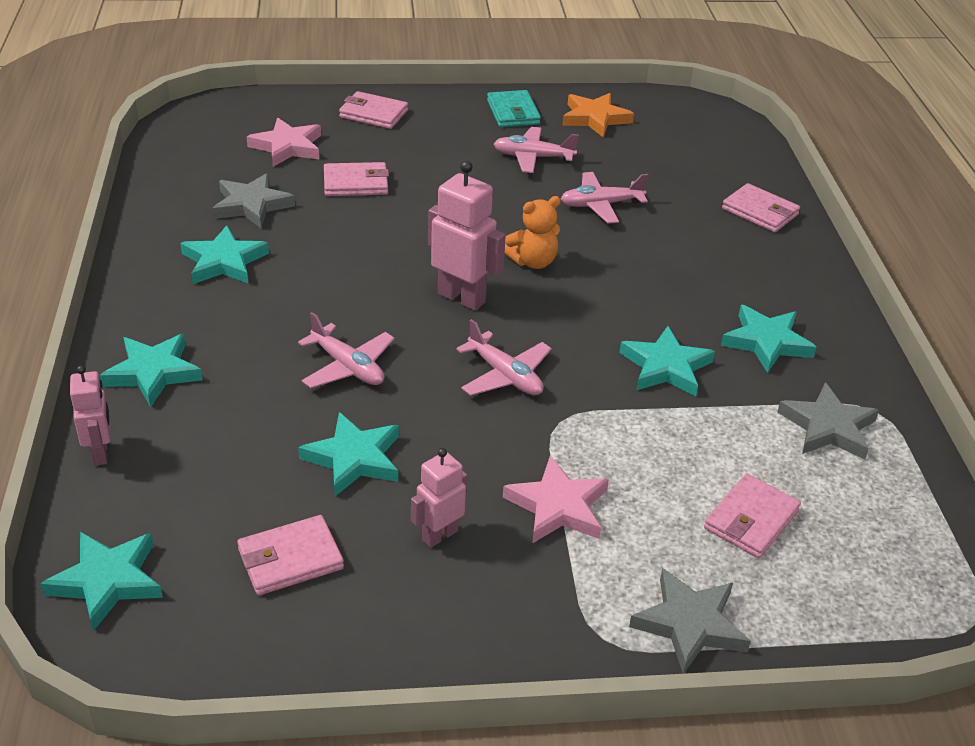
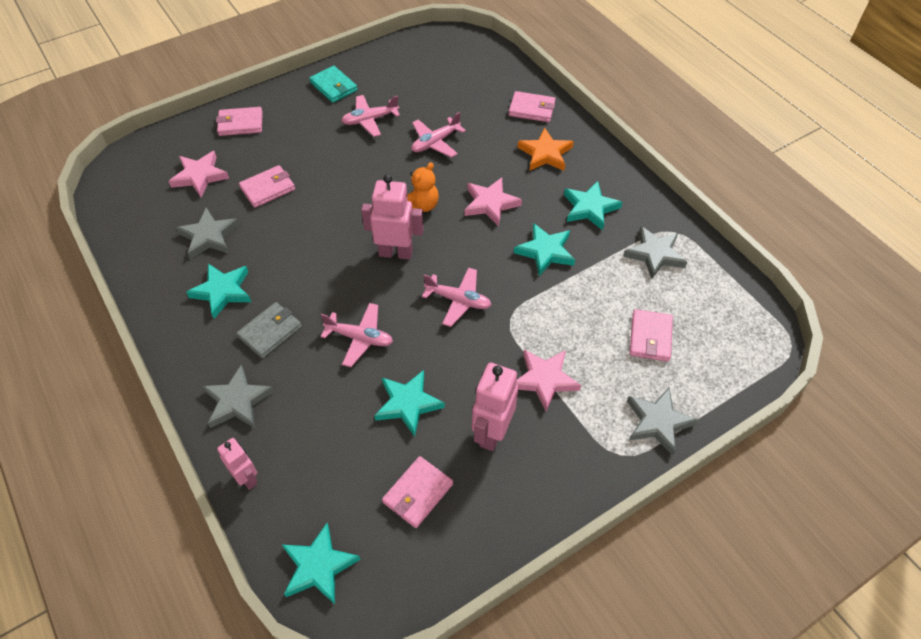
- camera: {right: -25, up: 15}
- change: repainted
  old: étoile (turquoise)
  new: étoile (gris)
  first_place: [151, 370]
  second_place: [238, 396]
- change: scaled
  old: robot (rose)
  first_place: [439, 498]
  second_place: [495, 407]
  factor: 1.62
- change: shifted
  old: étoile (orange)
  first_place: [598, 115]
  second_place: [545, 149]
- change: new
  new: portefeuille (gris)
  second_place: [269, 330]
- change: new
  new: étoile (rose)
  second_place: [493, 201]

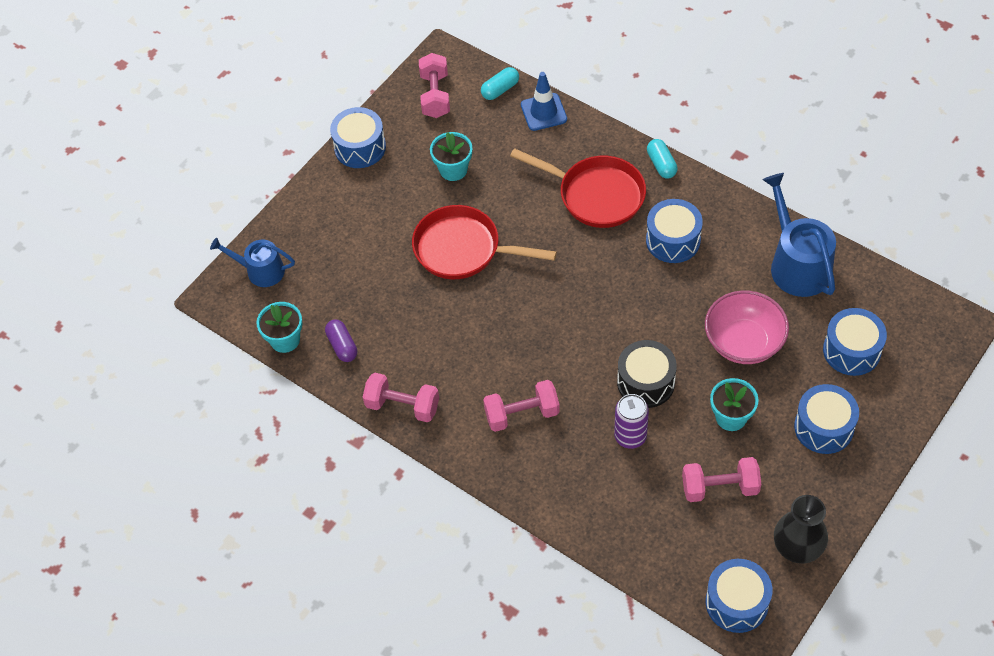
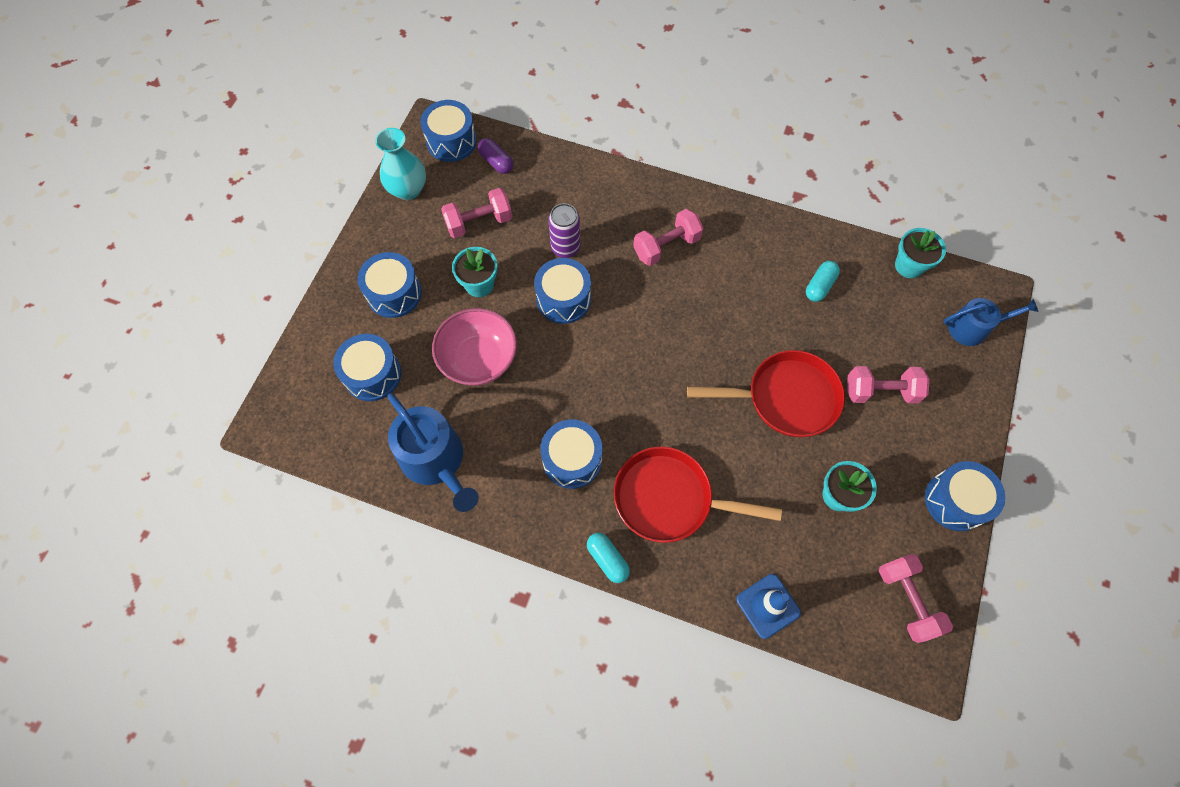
- camera: {right: 160, up: 10}
- change: shifted
  old: gélule (violet)
  first_place: [341, 340]
  second_place: [495, 156]
- change: shifted
  old: haltère (rose)
  first_place: [401, 397]
  second_place: [888, 385]
- change: shifted
  old: gélule (turquoise)
  first_place: [500, 83]
  second_place: [823, 281]
- change: repainted
  old: tambour (noir)
  new: tambour (bleu)
  first_place: [647, 374]
  second_place: [562, 291]
- change: repainted
  old: vase (noir)
  new: vase (turquoise)
  first_place: [801, 529]
  second_place: [400, 164]

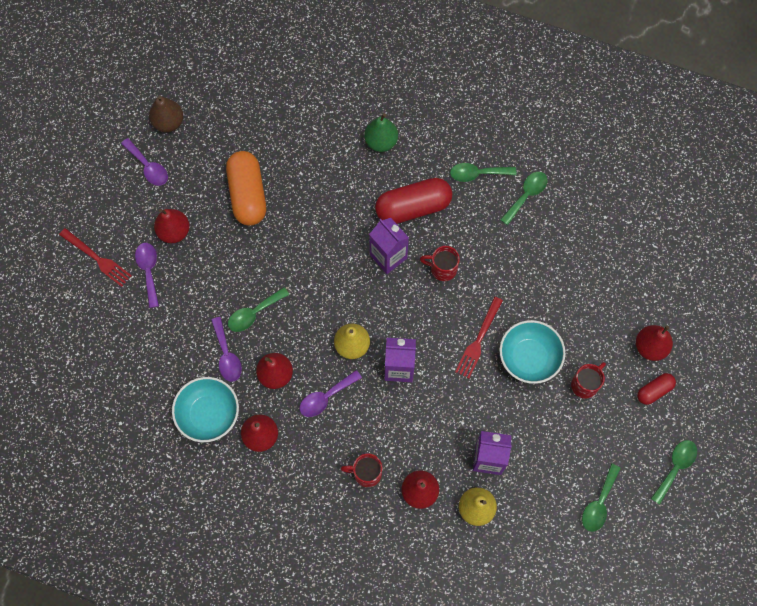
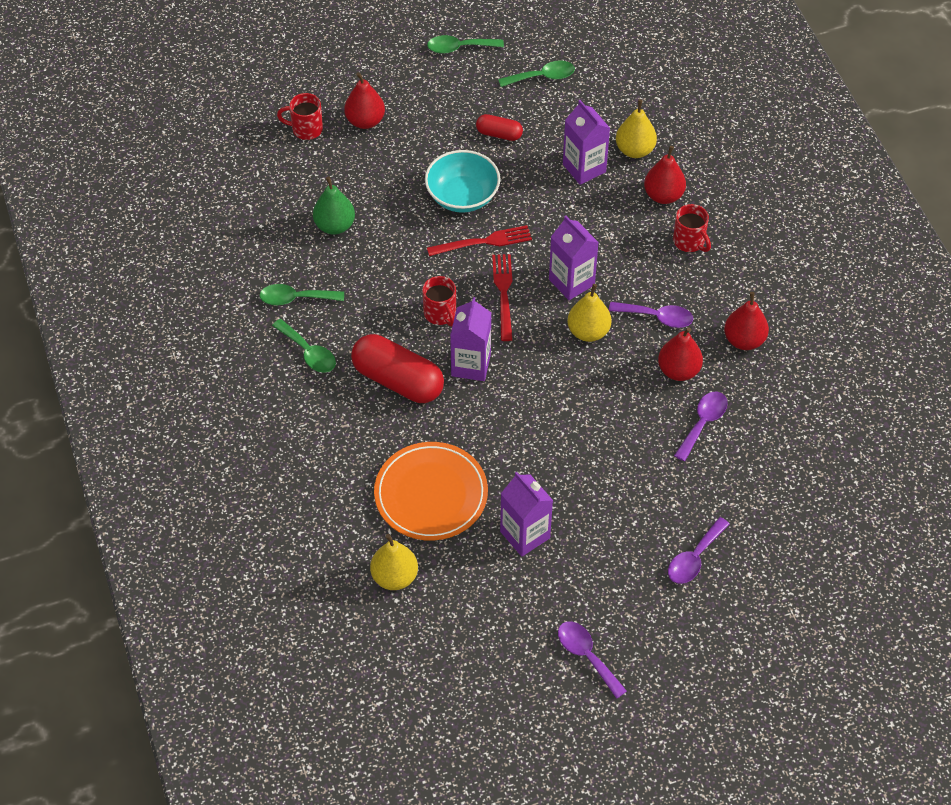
- camera: {right: -130, up: -15}
- change: shifted
  old: fourchette (rouge)
  first_place: [95, 257]
  second_place: [502, 297]
- change: rotated
  old: cuillère (violet)
  first_place: [144, 162]
  second_place: [592, 660]
  degrees: -45
- change: gone
  old: poire (marron)
  first_place: [166, 113]
- change: gone
  old: poire (rouge)
  first_place: [172, 226]
- change: gone
  old: bol (turquoise)
  first_place: [205, 409]
- change: swapped
  old: gélule (orange)
  new: brique de lait (violet)
  first_place: [246, 188]
  second_place: [526, 514]
- change: gone
  old: cuillère (vert)
  first_place: [259, 309]
- change: shifted
  old: poire (vert)
  first_place: [381, 132]
  second_place: [334, 205]
- change: shifted
  old: tasse (rouge)
  first_place: [588, 380]
  second_place: [300, 116]
- change: shifted
  old: gélule (rouge)
  first_place: [656, 389]
  second_place: [499, 127]
- change: new
  new: poire (jaune)
  second_place: [394, 562]
- change: new
  new: assiette (orange)
  second_place: [431, 491]

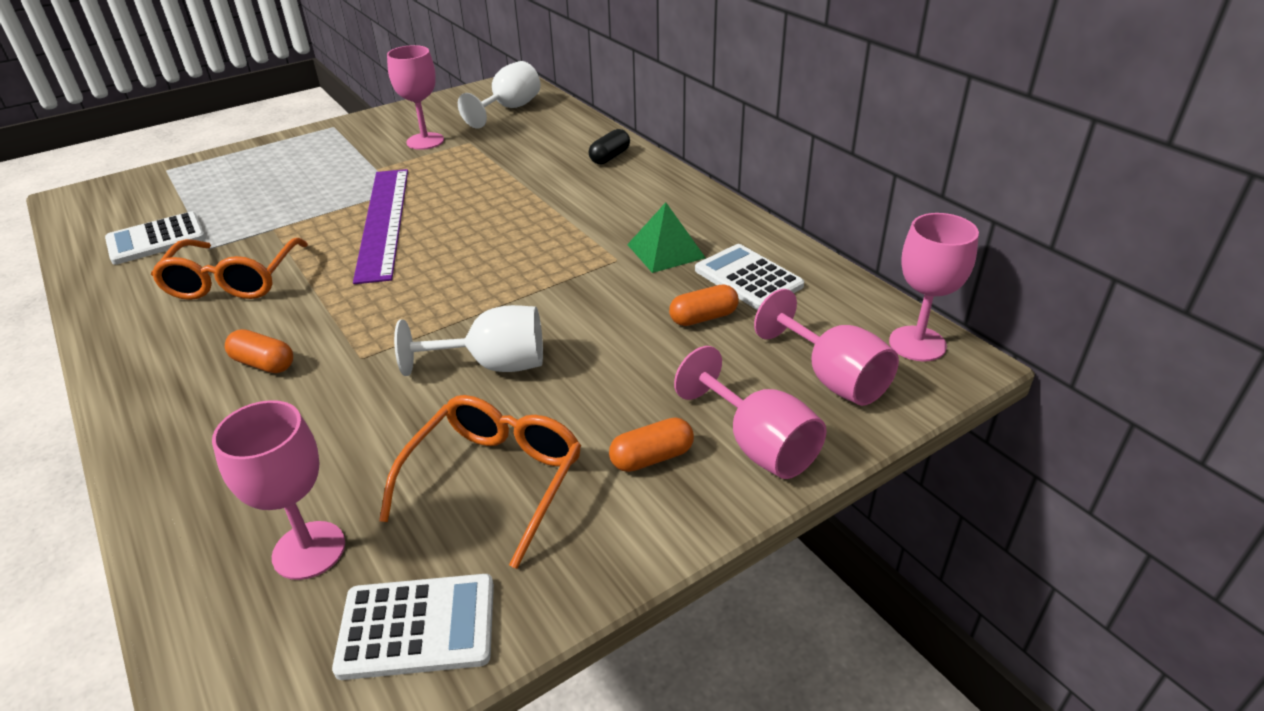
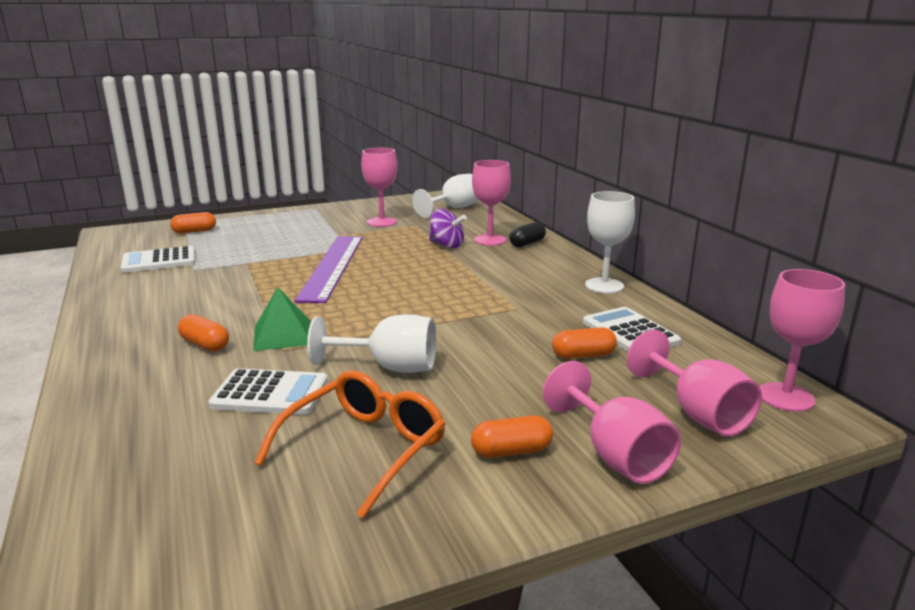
- camera: {right: 10, up: -15}
- change: gone
  old: lunettes (orange)
  first_place: [229, 269]
- change: shifted
  old: verre à pied (rose)
  first_place: [278, 490]
  second_place: [491, 203]
- change: shifted
  old: calculatrice (blanc)
  first_place: [413, 627]
  second_place: [268, 391]
- change: shifted
  old: pyramide (vert)
  first_place: [666, 237]
  second_place: [282, 319]
- change: new
  new: gélule (orange)
  second_place: [193, 223]
- change: new
  new: toupie (violet)
  second_place: [448, 228]
- change: new
  new: verre à pied (blanc)
  second_place: [610, 242]

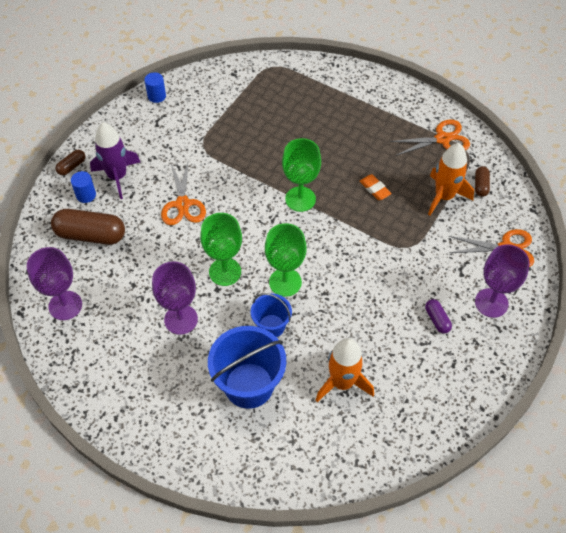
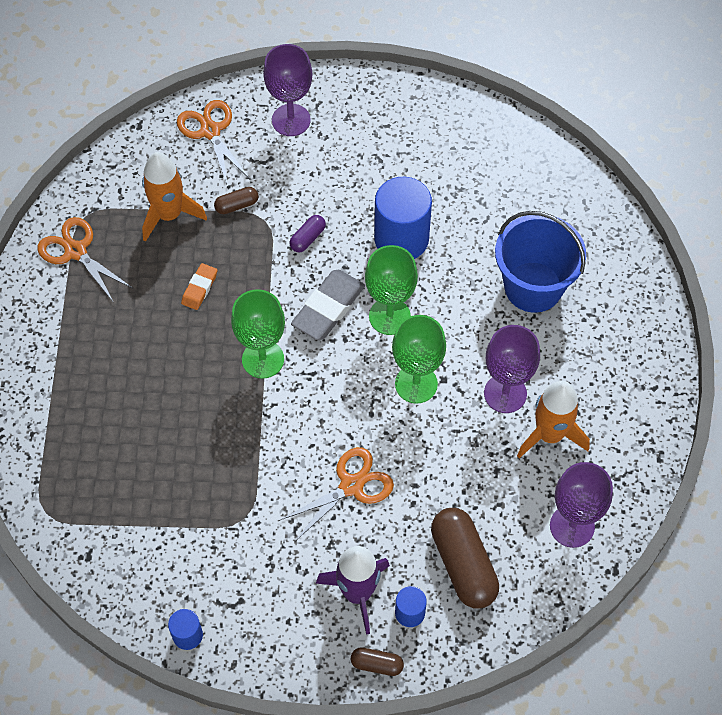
- camera: {right: -120, up: 5}
- change: gone
  old: seau (bleu)
  first_place: [271, 315]
- change: shifted
  old: fusée (orange)
  first_place: [345, 370]
  second_place: [553, 419]
- change: shifted
  old: gélule (violet)
  first_place: [438, 316]
  second_place: [308, 233]
- change: shifted
  old: gélule (marron)
  first_place: [482, 181]
  second_place: [236, 200]
- change: new
  new: gomme (gris)
  second_place: [328, 305]
- change: new
  new: cylindre (bleu)
  second_place: [403, 218]

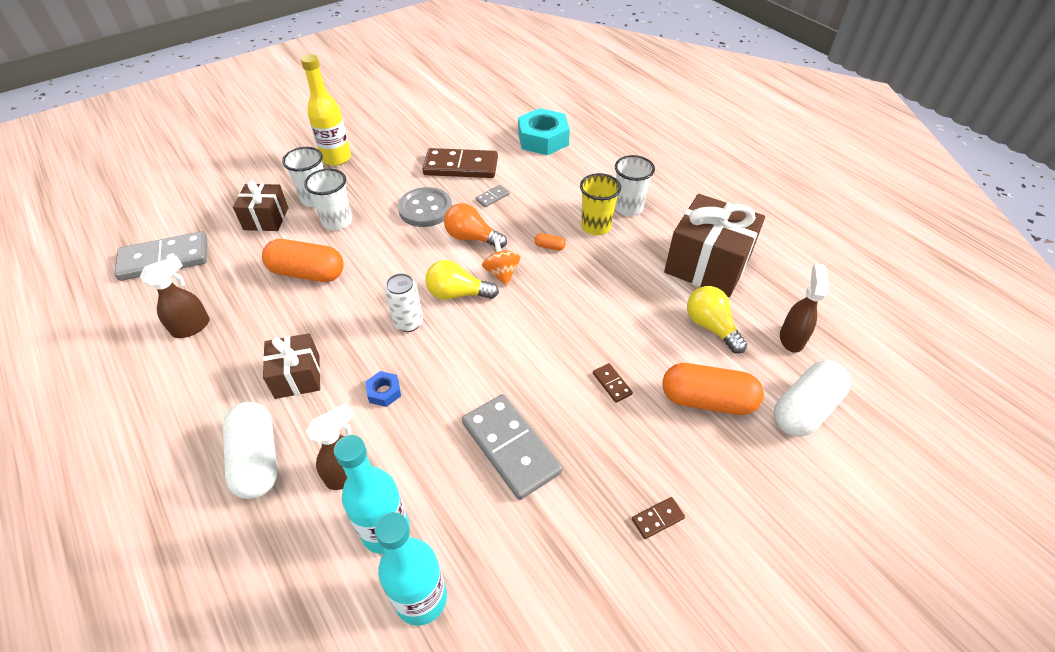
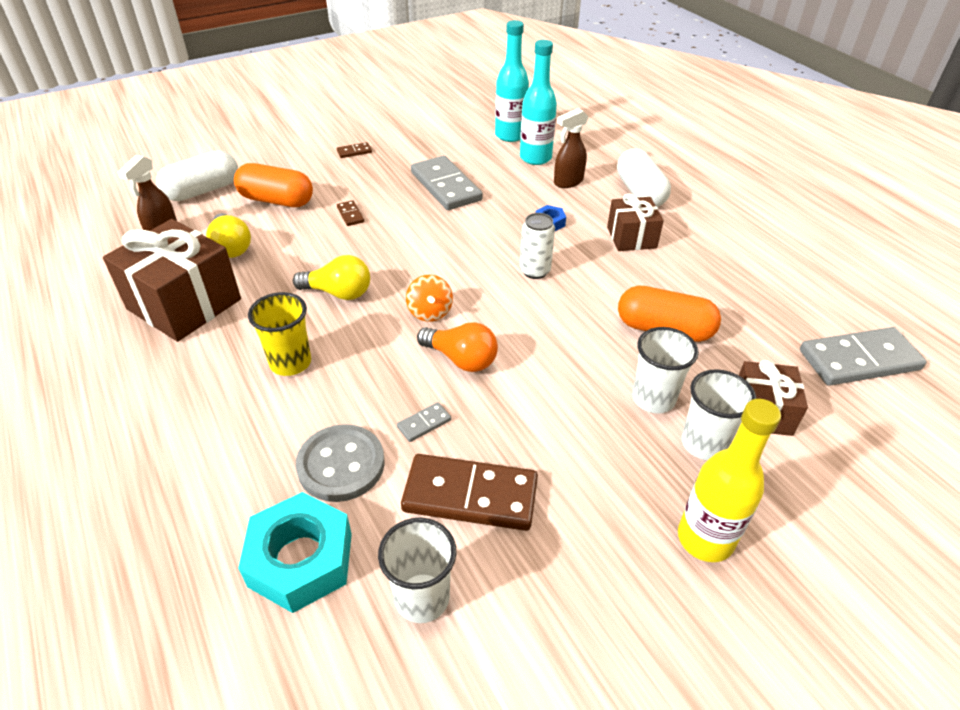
- camera: {right: -175, up: -5}
- change: gone
  old: vaporisateur (marron)
  first_place: [175, 297]
- change: shifted
  old: bouton (gris)
  first_place: [425, 207]
  second_place: [340, 463]
- change: shifted
  old: ampoule (jaune)
  first_place: [462, 280]
  second_place: [331, 277]
- change: gone
  old: gélule (orange)
  first_place: [550, 242]
- change: shifted
  old: gobelet (blanc)
  first_place: [635, 185]
  second_place: [417, 570]

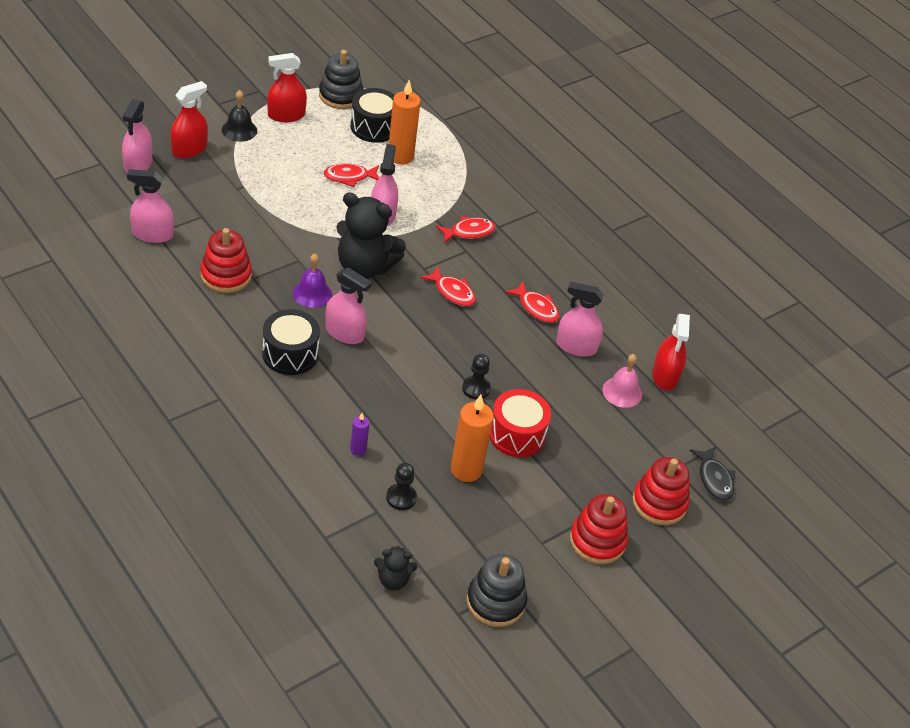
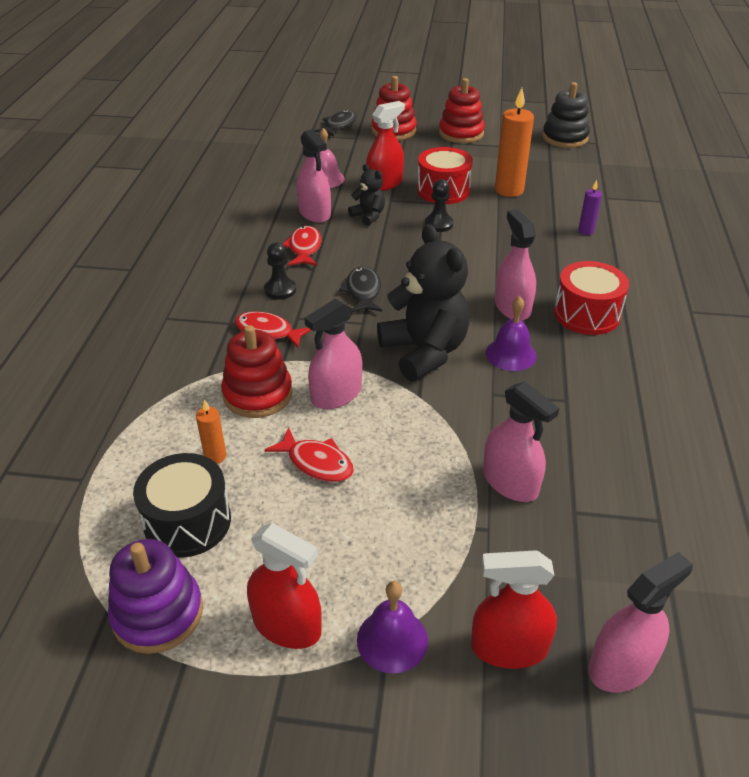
- camera: {right: -130, up: -5}
- change: shifted
  old: vaporisateur (rose)
  first_place: [150, 206]
  second_place: [521, 441]
- change: shifted
  old: jouet à empiler (rouge)
  first_place: [226, 260]
  second_place: [257, 371]
- change: repainted
  old: cloche (noir)
  new: cloche (violet)
  first_place: [239, 116]
  second_place: [392, 627]
- change: repainted
  old: tambour (noir)
  new: tambour (rouge)
  first_place: [291, 342]
  second_place: [591, 298]
- change: repainted
  old: jouet à empiler (noir)
  new: jouet à empiler (violet)
  first_place: [341, 79]
  second_place: [155, 596]
- change: shifted
  old: ours en peluche (noir)
  first_place: [395, 568]
  second_place: [366, 195]
- change: shifted
  old: pion (noir)
  first_place: [401, 486]
  second_place: [280, 271]
- change: scaled
  old: bougie (orange)
  first_place: [405, 122]
  second_place: [211, 431]
  factor: 0.5
- change: repainted
  old: poisson (rouge)
  new: poisson (noir)
  first_place: [448, 286]
  second_place: [360, 289]
- change: shifted
  old: vaporisateur (rouge)
  first_place: [671, 352]
  second_place: [385, 146]

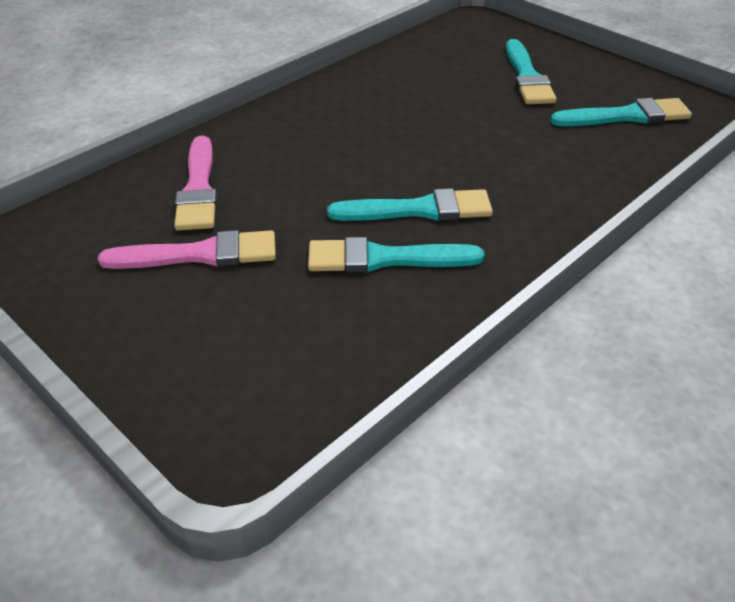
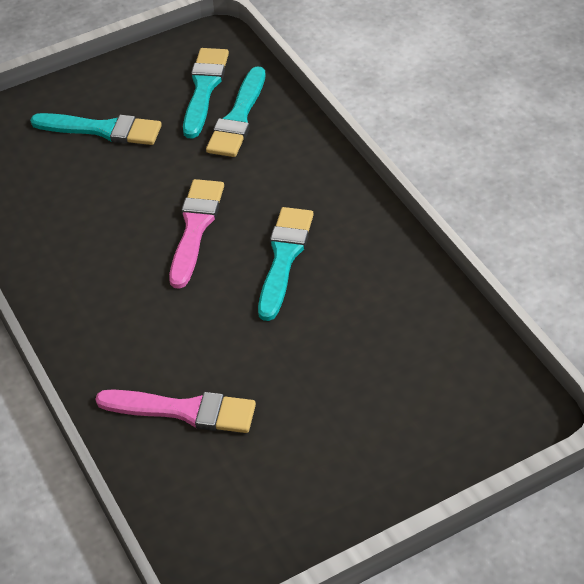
- camera: {right: -70, up: 5}
- change: shifted
  old: pinceau (rose)
  first_place: [187, 249]
  second_place: [196, 234]
- change: shifted
  old: pinceau (turquoise)
  first_place: [396, 255]
  second_place: [236, 111]

